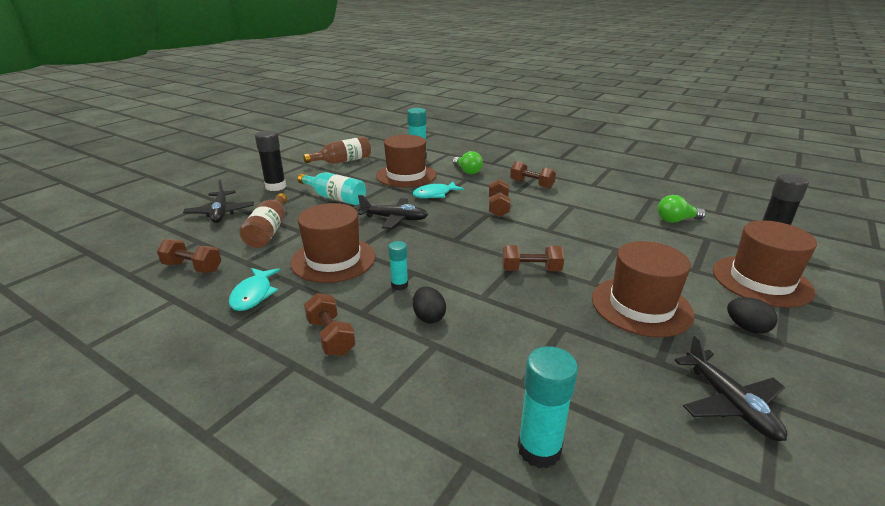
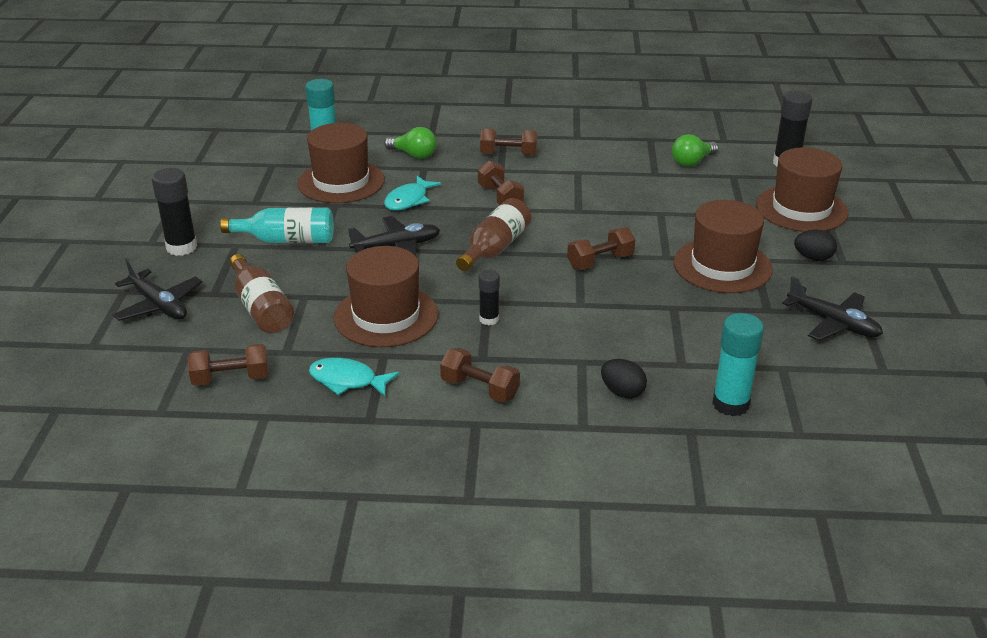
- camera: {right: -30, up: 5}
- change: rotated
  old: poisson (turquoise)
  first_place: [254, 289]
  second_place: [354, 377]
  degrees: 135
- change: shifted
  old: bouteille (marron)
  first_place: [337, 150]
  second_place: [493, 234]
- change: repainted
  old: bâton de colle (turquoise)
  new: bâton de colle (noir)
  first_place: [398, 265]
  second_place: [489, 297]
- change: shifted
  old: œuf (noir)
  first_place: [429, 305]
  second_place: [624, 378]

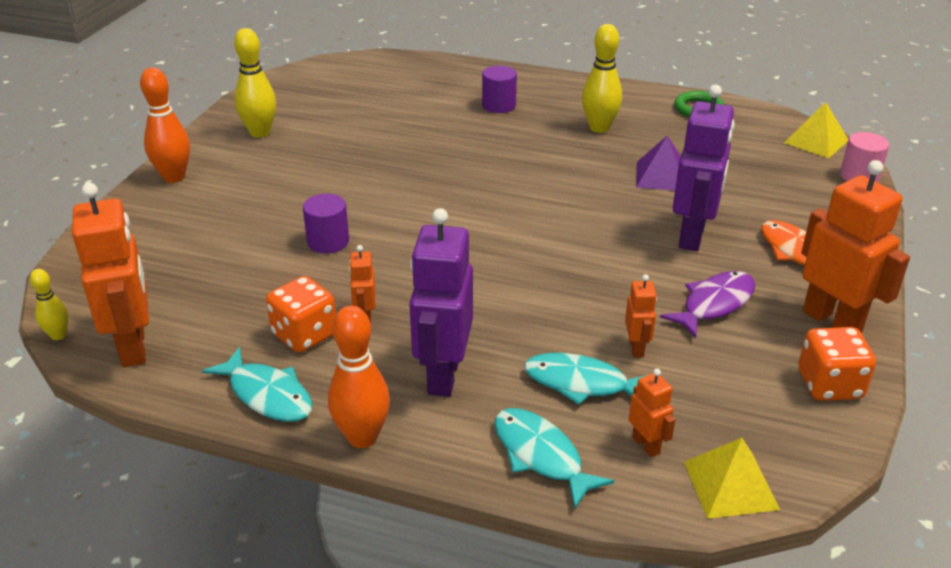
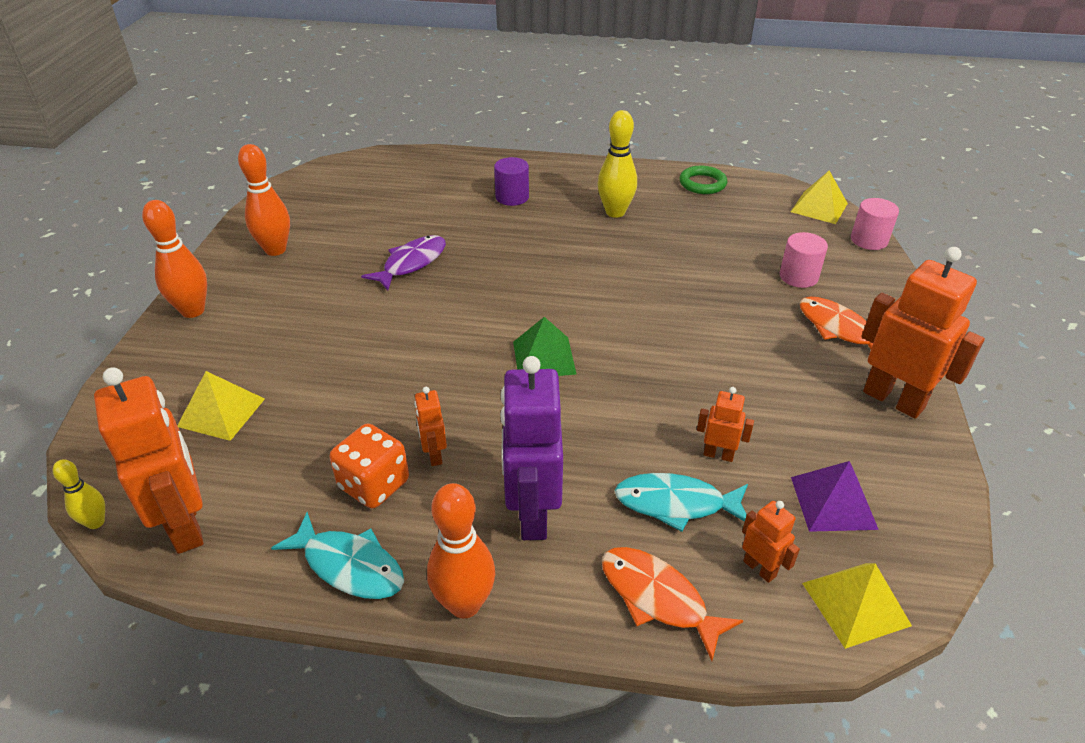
- camera: {right: -10, up: 5}
- change: repainted
  old: quille (jaune)
  new: quille (orange)
  first_place: [255, 83]
  second_place: [264, 200]
- change: gone
  old: cylindre (violet)
  first_place: [326, 224]
- change: repainted
  old: poisson (turquoise)
  new: poisson (orange)
  first_place: [554, 458]
  second_place: [673, 604]
- change: rotated
  old: robot (orange)
  first_place: [641, 316]
  second_place: [725, 424]
  degrees: -60
- change: shifted
  old: pyramide (violet)
  first_place: [658, 163]
  second_place: [835, 496]
- change: shifted
  old: poisson (violet)
  first_place: [707, 304]
  second_place: [403, 263]
- change: gone
  old: robot (violet)
  first_place: [704, 168]
- change: gone
  old: dé (orange)
  first_place: [837, 364]
- change: new
  new: pyramide (jaune)
  second_place: [221, 406]
- change: new
  new: pyramide (vert)
  second_place: [544, 346]
- change: new
  new: cylindre (rose)
  second_place: [804, 260]

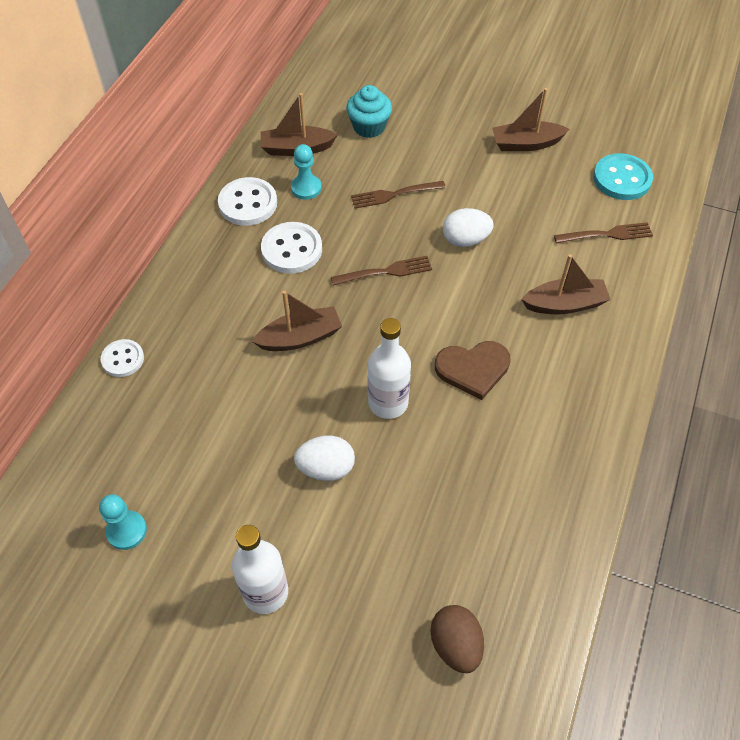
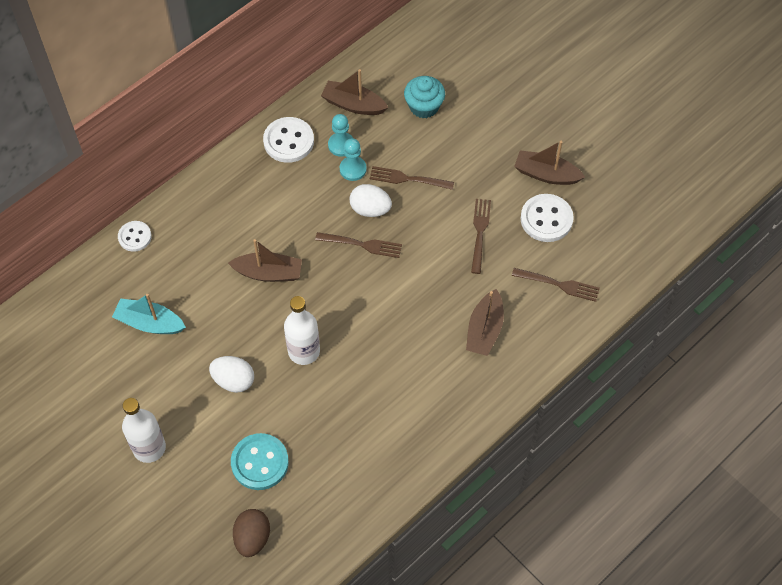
- camera: {right: 25, up: 5}
- change: shifted
  old: pion (turquoise)
  first_place: [123, 522]
  second_place: [353, 159]
- change: shifted
  old: bouton (blanc)
  first_place: [291, 248]
  second_place: [547, 218]
- change: gone
  old: cœur (marron)
  first_place: [472, 370]
- change: shifted
  old: œuf (blanc)
  first_place: [468, 227]
  second_place: [370, 200]
- change: rotated
  old: bateau (marron)
  first_place: [566, 284]
  second_place: [485, 322]
  degrees: 90
- change: shifted
  old: bouton (turquoise)
  first_place: [623, 176]
  second_place: [260, 461]
- change: new
  new: bateau (turquoise)
  second_place: [149, 314]
- change: new
  new: fourchette (marron)
  second_place: [481, 236]

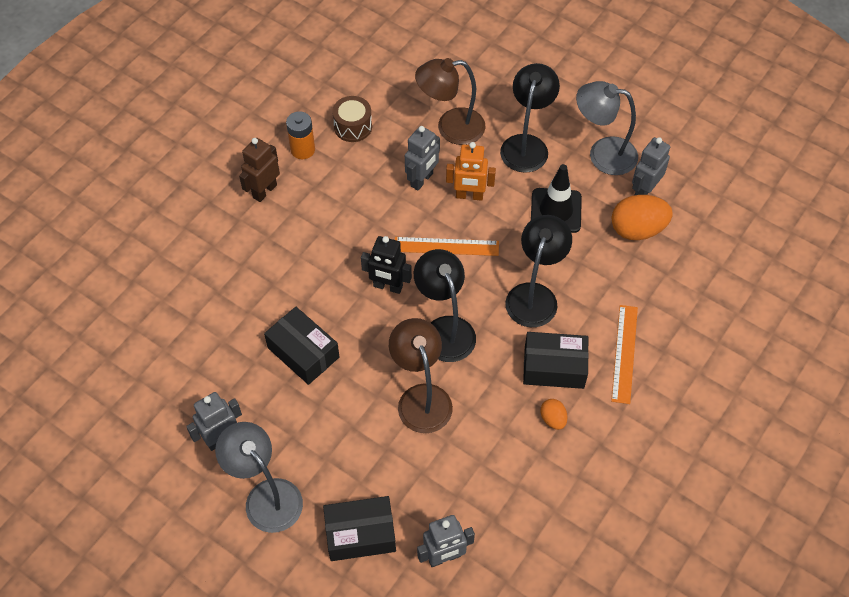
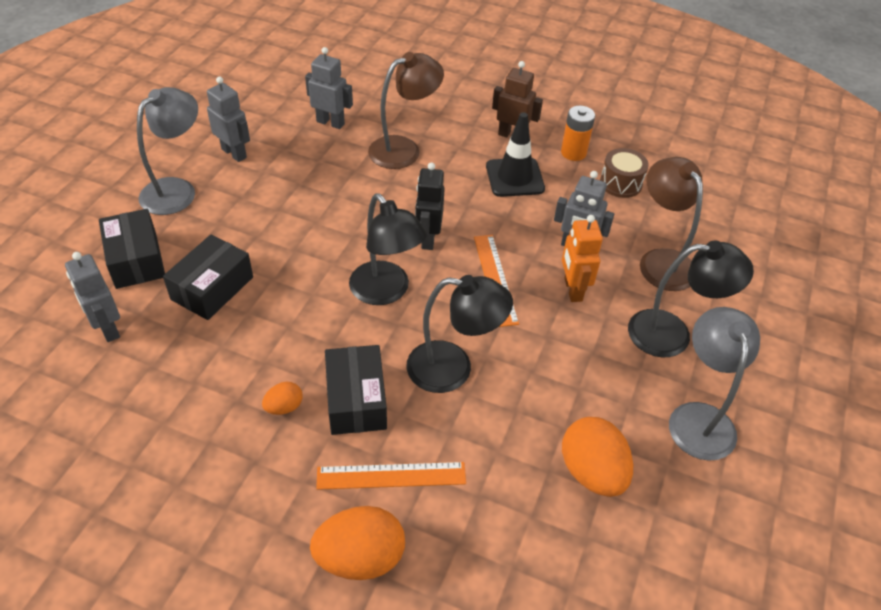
- camera: {right: 75, up: -10}
- change: shifted
  old: boîte (noir)
  first_place: [301, 346]
  second_place: [208, 277]
- change: shifted
  old: lampe (marron)
  first_place: [421, 375]
  second_place: [406, 110]
- change: rotated
  old: lampe (noir)
  first_place: [445, 305]
  second_place: [388, 249]
  degrees: 90
- change: shifted
  old: cône de chantier (noir)
  first_place: [556, 198]
  second_place: [515, 154]
- change: shifted
  old: robot (gris)
  first_place: [651, 166]
  second_place: [329, 88]
- change: new
  new: œuf (orange)
  second_place: [357, 543]

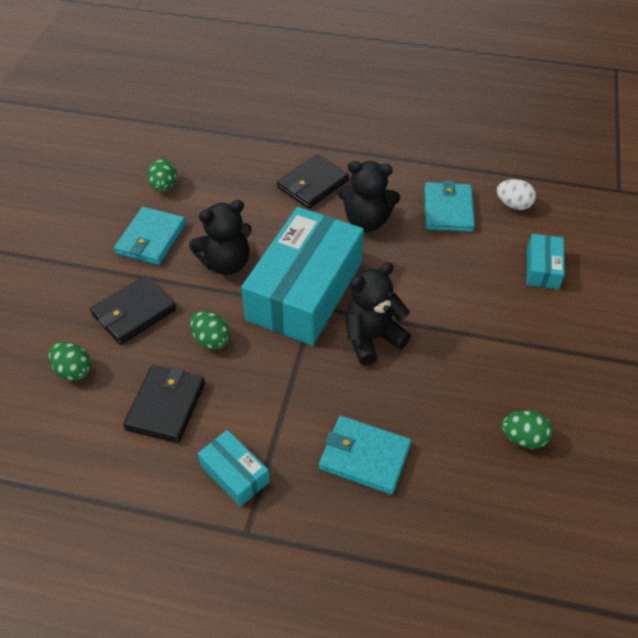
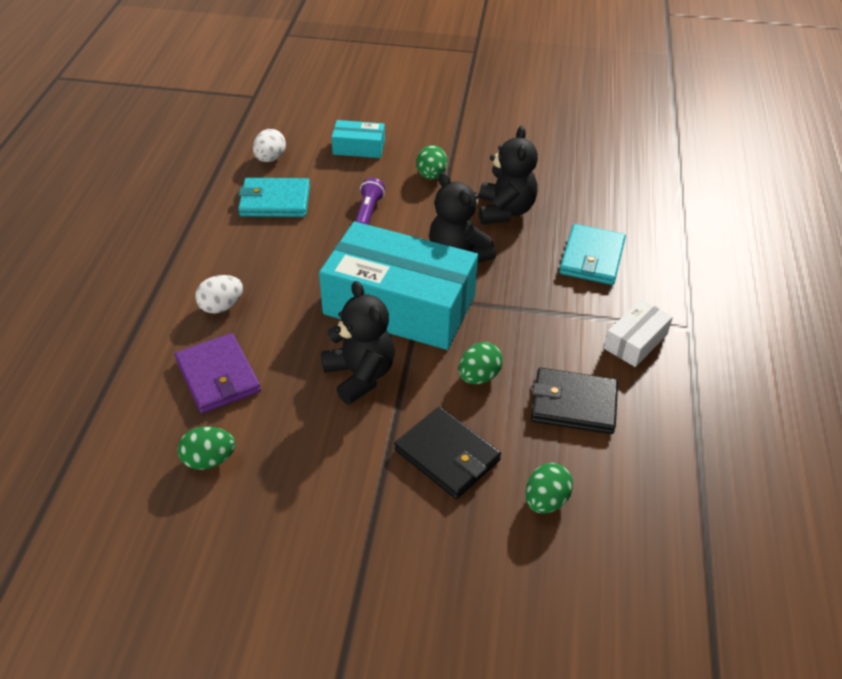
- camera: {right: -95, up: -5}
- change: gone
  old: portefeuille (turquoise)
  first_place: [150, 236]
- change: repainted
  old: boîte (turquoise)
  new: boîte (blanc)
  first_place: [234, 468]
  second_place: [638, 333]
- change: swapped
  old: portefeuille (noir)
  new: œuf (blanc)
  first_place: [313, 181]
  second_place: [219, 294]
- change: shifted
  old: ours en peluche (noir)
  first_place: [369, 196]
  second_place: [508, 175]
- change: shifted
  old: œuf (vert)
  first_place: [527, 429]
  second_place: [431, 162]
- change: new
  new: portefeuille (violet)
  second_place: [218, 373]
- change: new
  new: lampe de poche (violet)
  second_place: [370, 201]

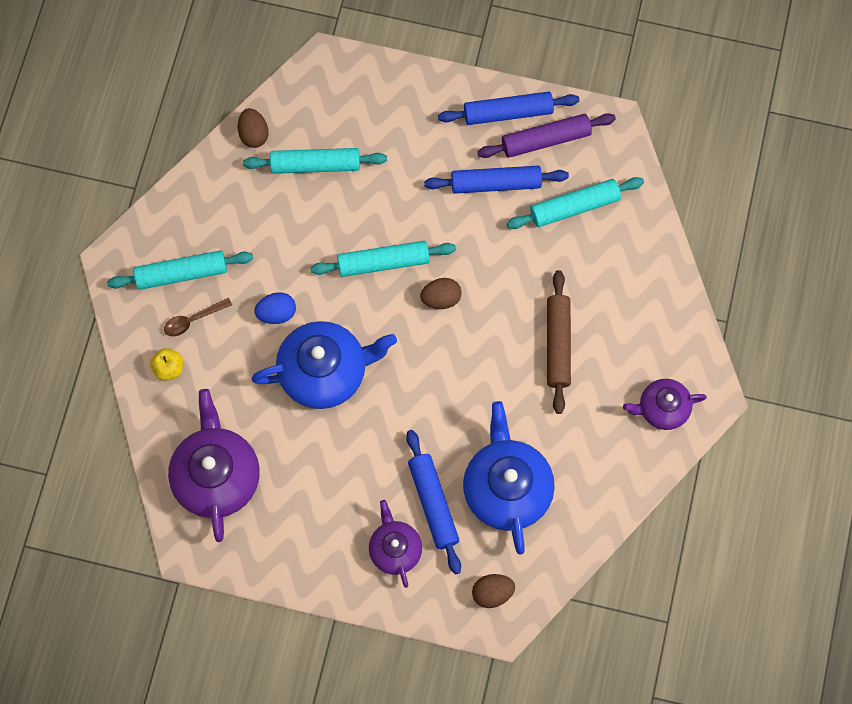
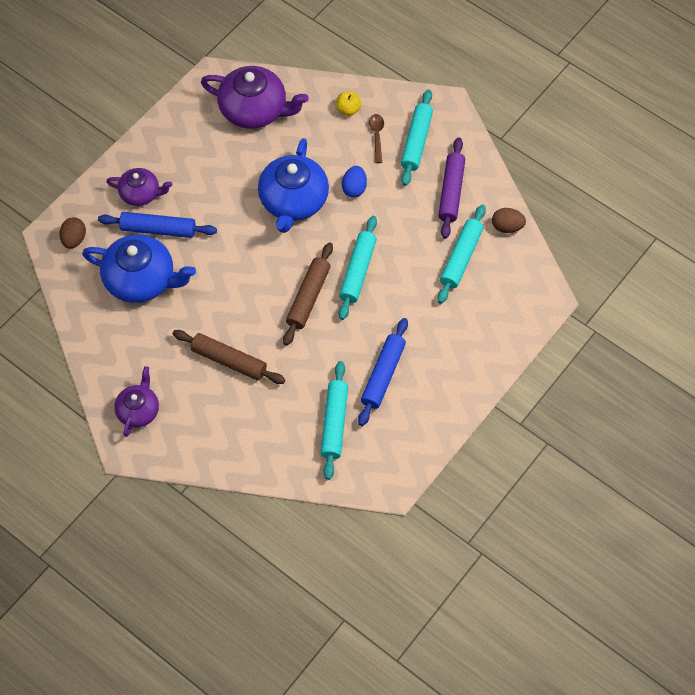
- camera: {right: 115, up: -10}
- change: swapped
  old: œuf (marron)
  new: rouleau à pâtisserie (marron)
  first_place: [441, 293]
  second_place: [308, 294]
- change: gone
  old: rouleau à pâtisserie (bleu)
  first_place: [508, 108]
- change: shifted
  old: rouleau à pâtisserie (violet)
  first_place: [546, 135]
  second_place: [451, 188]

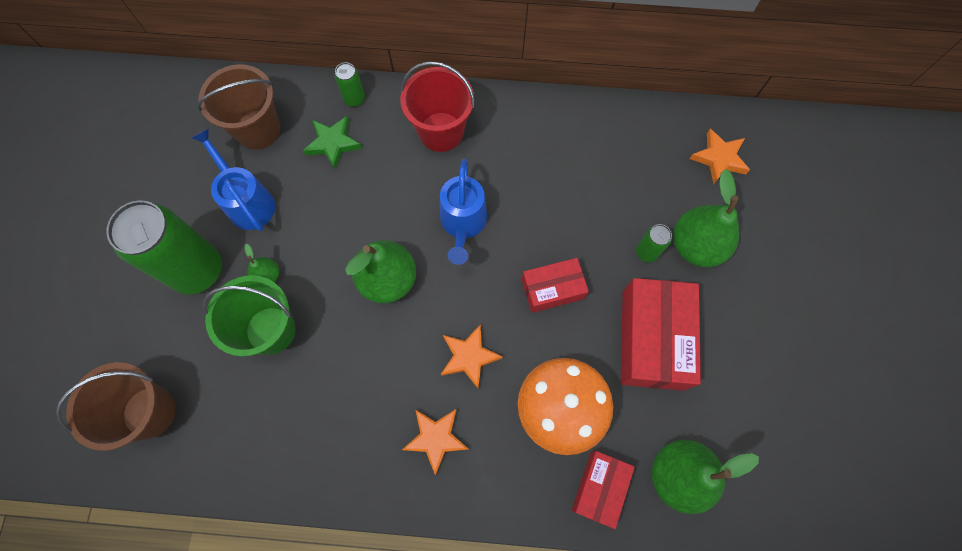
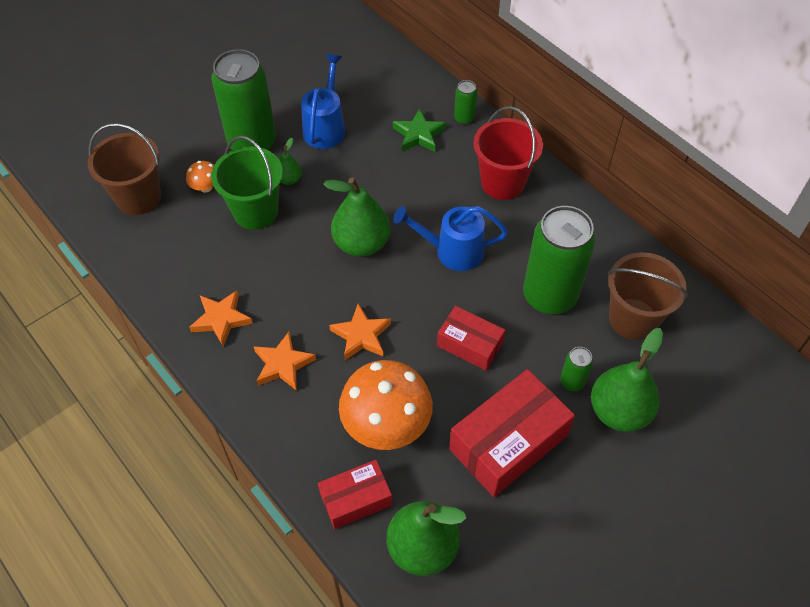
- camera: {right: 45, up: -15}
- change: shifted
  old: seau (marron)
  first_place: [238, 106]
  second_place: [648, 296]
- change: rotated
  old: arrosoir (bleu)
  first_place: [463, 212]
  second_place: [450, 238]
  degrees: 45
- change: shifted
  old: étoile (orange)
  first_place: [720, 156]
  second_place: [221, 318]
- change: new
  new: champignon (orange)
  second_place: [200, 176]
- change: new
  new: canette (vert)
  second_place: [559, 260]

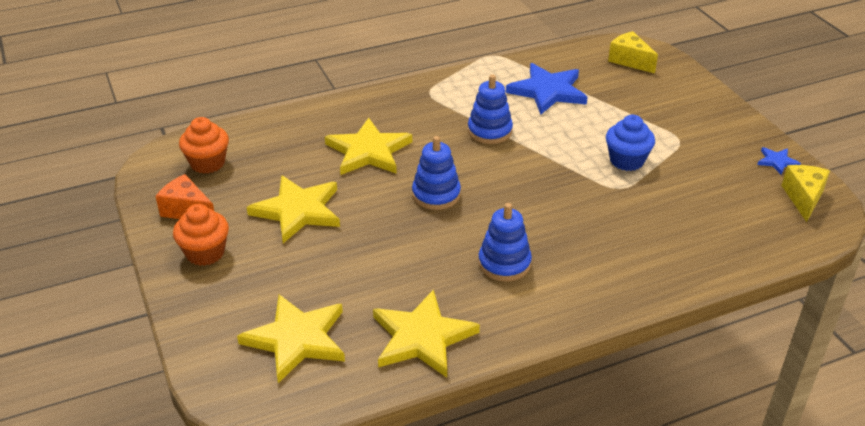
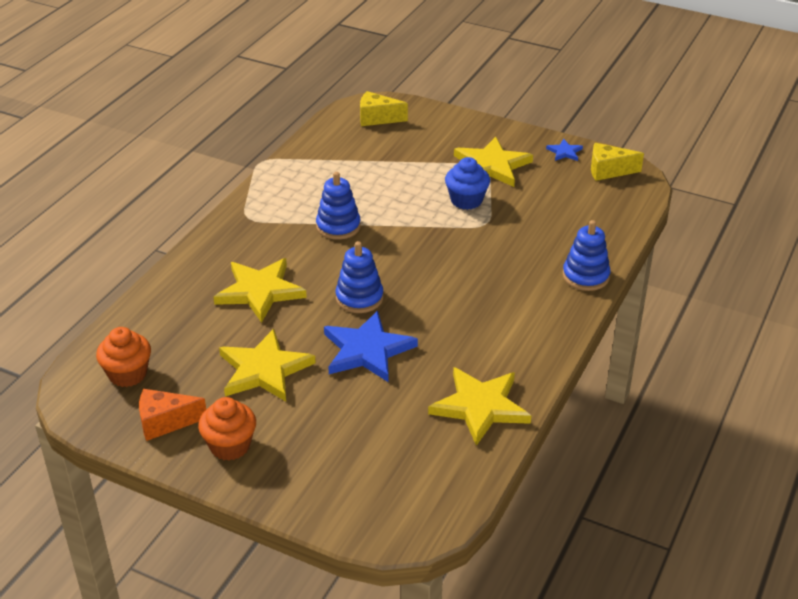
- camera: {right: -40, up: 0}
- change: shifted
  old: étoile (jaune)
  first_place: [291, 339]
  second_place: [493, 161]
- change: shifted
  old: jouet à empiler (bleu)
  first_place: [505, 242]
  second_place: [587, 255]
- change: shifted
  old: étoile (bleu)
  first_place: [547, 89]
  second_place: [371, 346]
- change: rotated
  old: fromage (jaune)
  first_place: [805, 193]
  second_place: [617, 162]
  degrees: -60

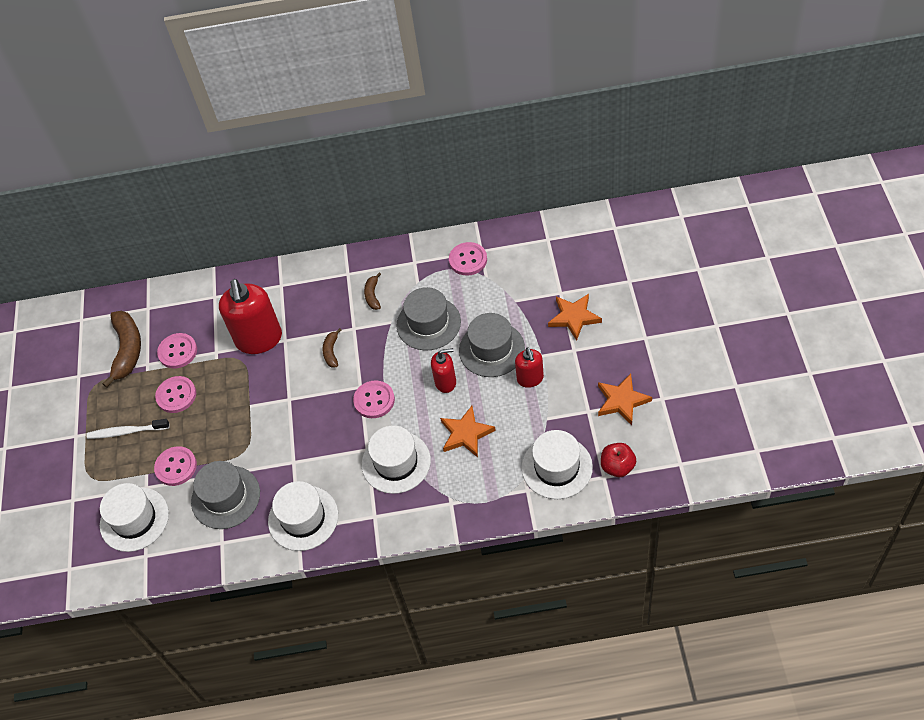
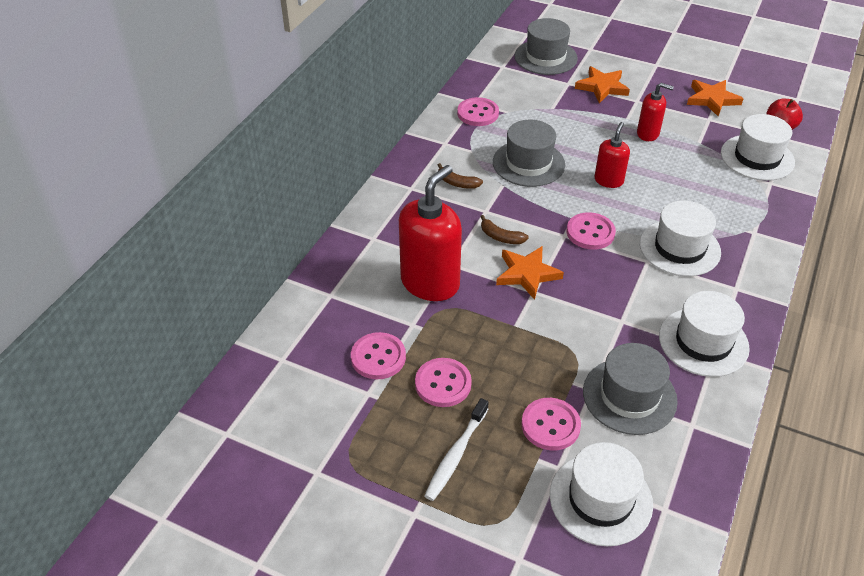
- camera: {right: -65, up: -10}
- change: gone
  old: banane (marron)
  first_place: [121, 349]
- change: rotated
  old: distributeur de savon (rouge)
  first_place: [250, 316]
  second_place: [430, 233]
  degrees: -75
- change: shifted
  old: étoile (orange)
  first_place: [468, 431]
  second_place: [530, 273]
- change: shifted
  old: chapeau (gris)
  first_place: [492, 345]
  second_place: [546, 46]

